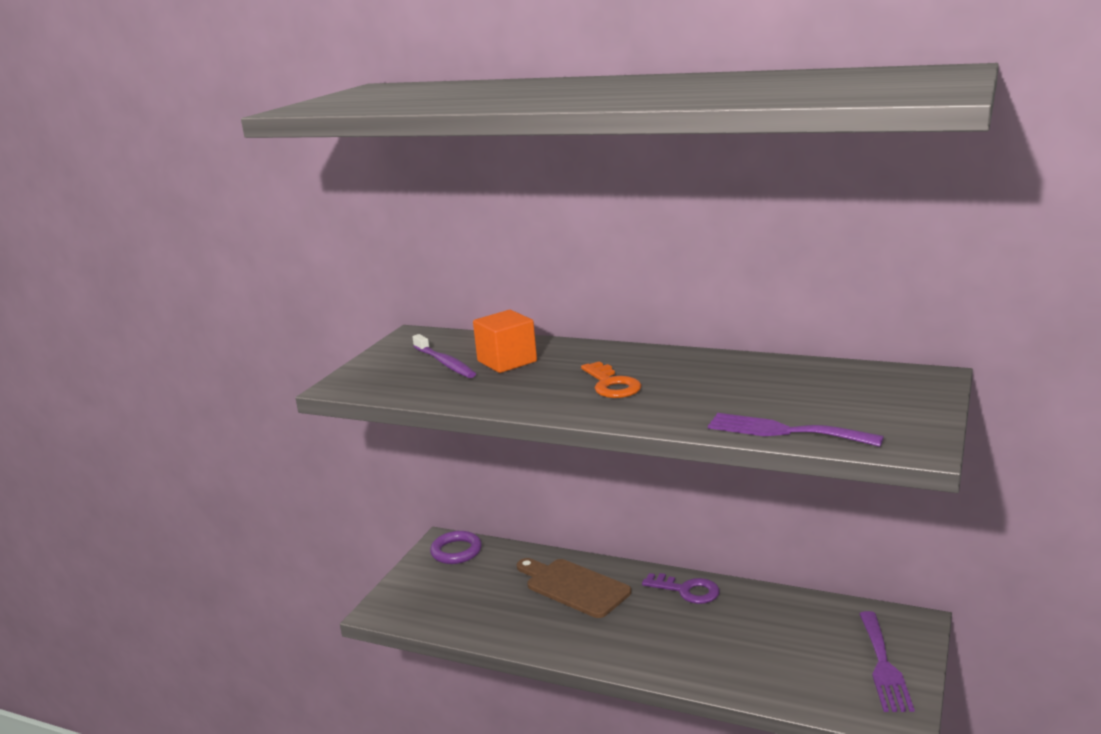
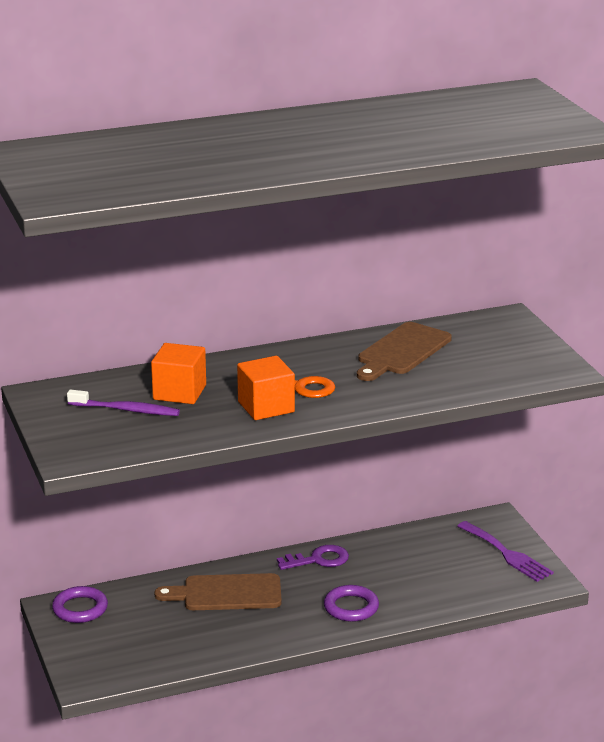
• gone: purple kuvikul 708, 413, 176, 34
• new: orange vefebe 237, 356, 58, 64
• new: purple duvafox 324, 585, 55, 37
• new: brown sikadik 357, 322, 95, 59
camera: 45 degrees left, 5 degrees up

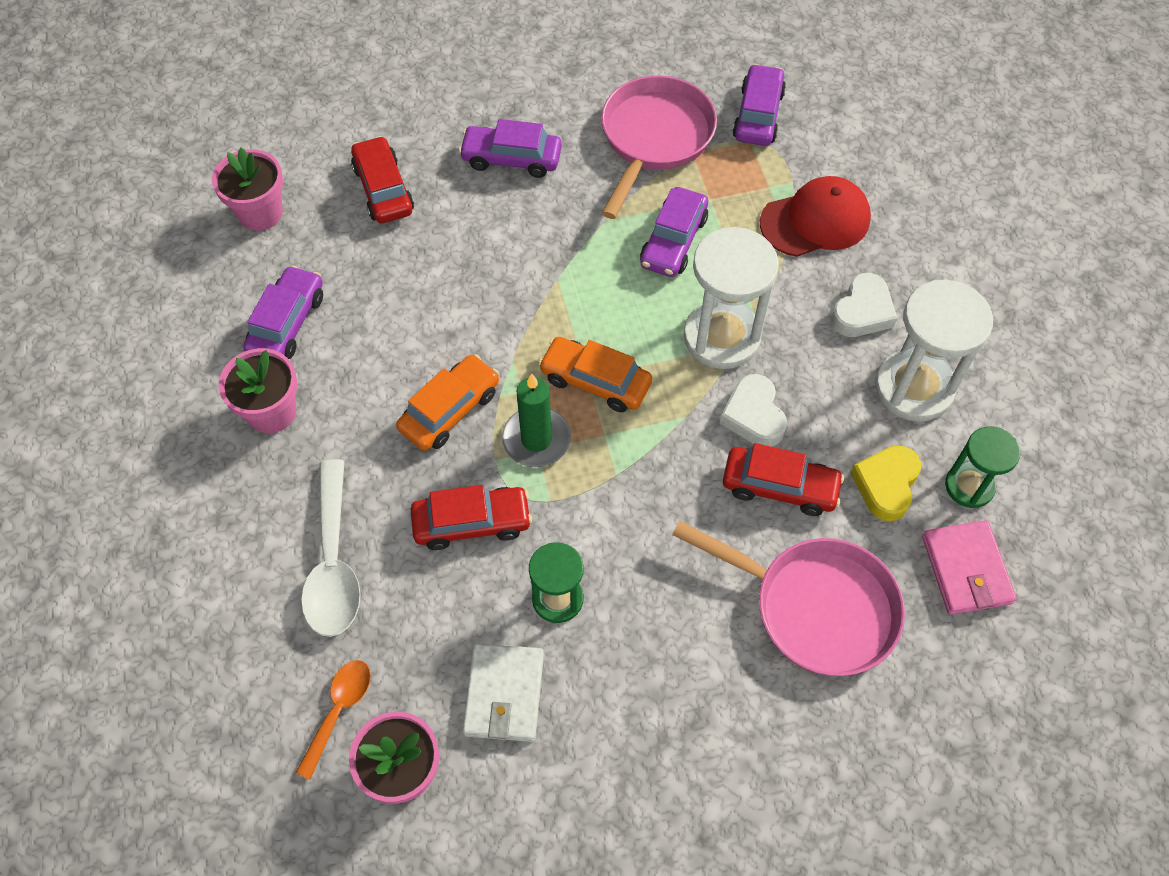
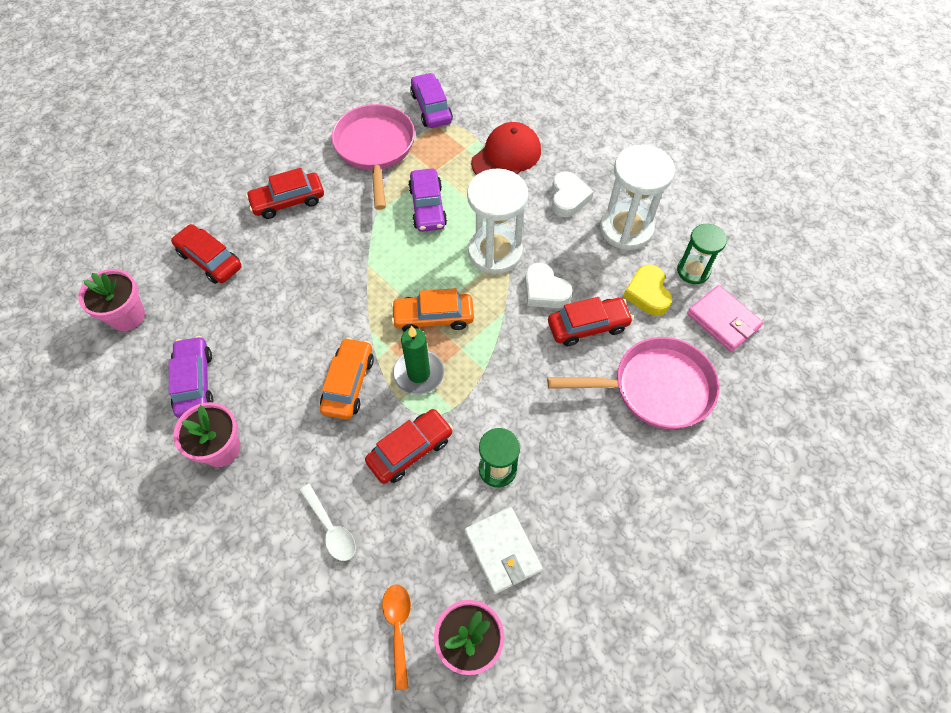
• repainted: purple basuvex 459, 119, 103, 59 to red basuvex 246, 168, 78, 51
• scaled: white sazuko 301, 459, 60, 178 = 299, 484, 57, 77 x0.60
camera: 30 degrees left, 0 degrees up

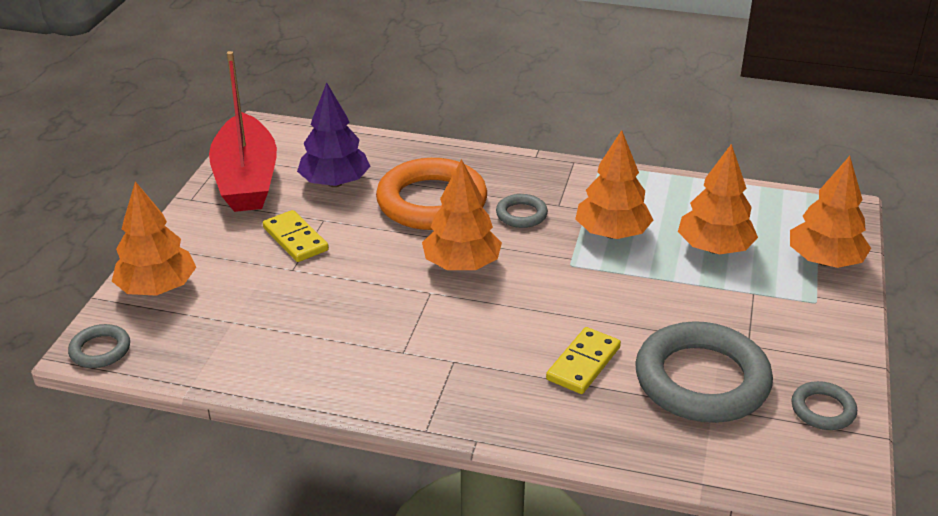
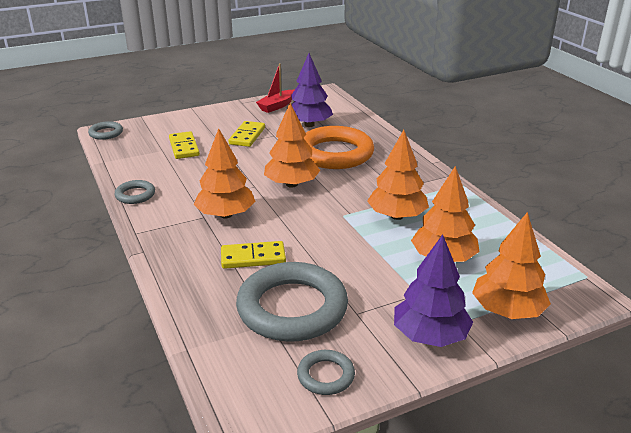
• new: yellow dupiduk 169, 131, 31, 28
• new: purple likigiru 394, 234, 79, 113
• shifted: orange likigiru 112, 181, 84, 115 to 193, 128, 62, 90
• shifted: grey duvafox 496, 194, 52, 34 to 114, 180, 41, 24
• scaled: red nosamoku 209, 51, 68, 161 = 256, 64, 38, 49 x0.52
camera: 50 degrees right, 5 degrees down

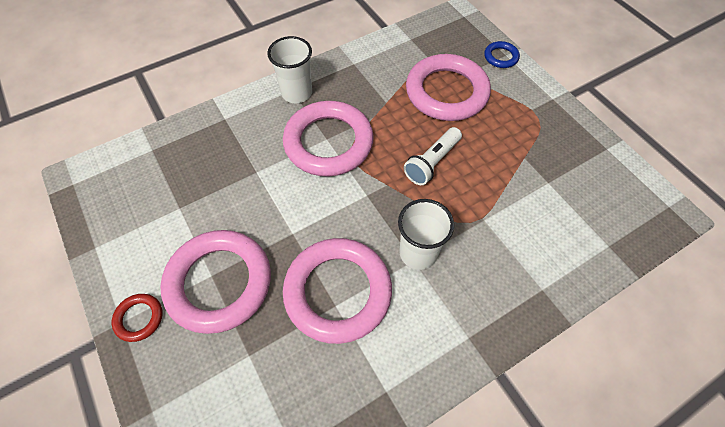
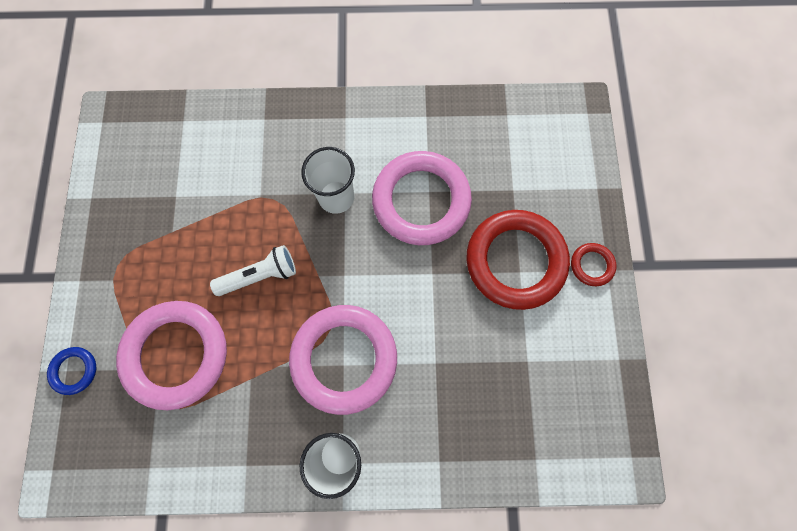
• repainted: pink duvafox 160, 230, 111, 104 to red duvafox 467, 210, 103, 100
camera: 150 degrees left, 15 degrees up

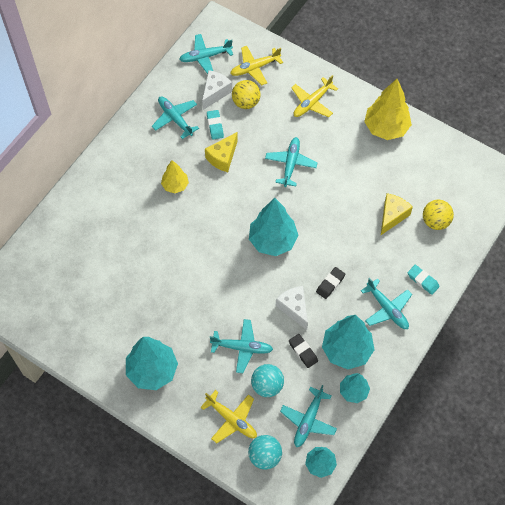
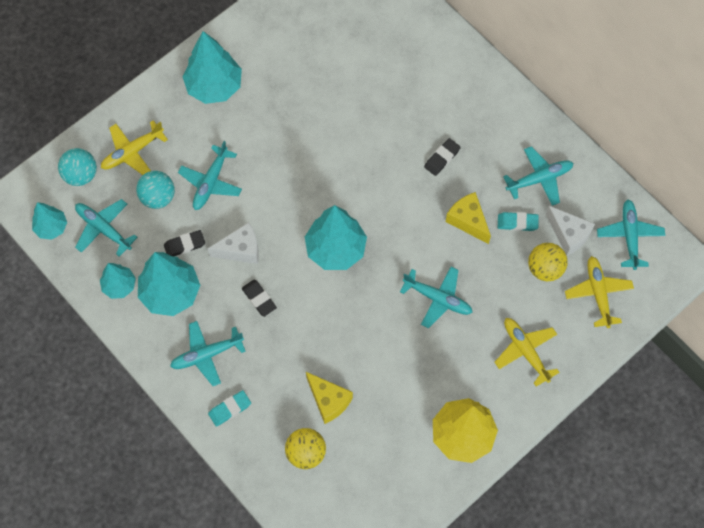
• swapped: yellow likigiru 161, 160, 28, 33 to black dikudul 424, 138, 37, 38
camera: 105 degrees right, 5 degrees up

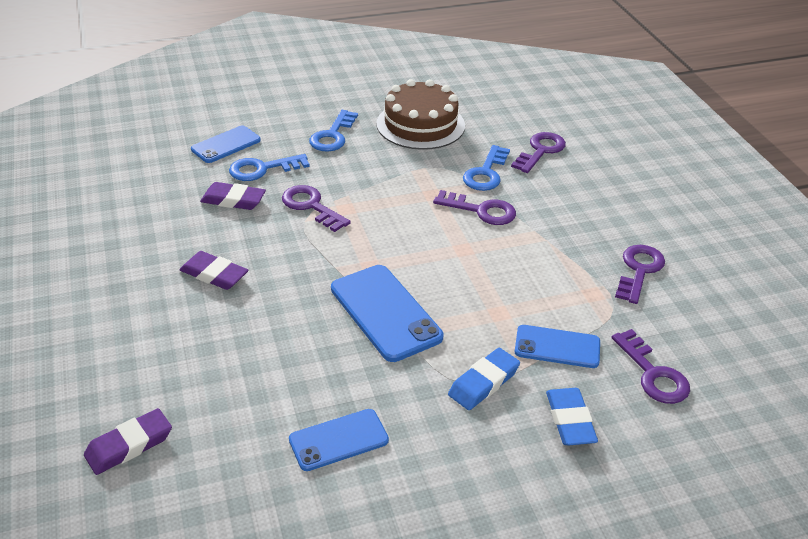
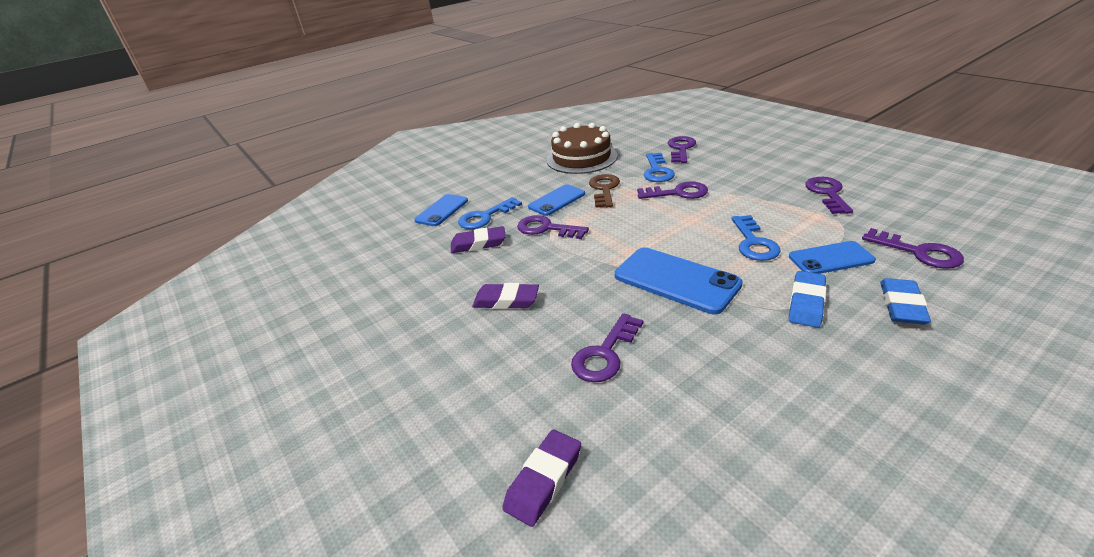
• new: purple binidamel 571, 313, 72, 69
• new: brown binidamel 589, 174, 31, 34
• shifted: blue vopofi 289, 409, 100, 62 to 528, 184, 57, 32
• shifted: blue binidamel 309, 110, 49, 42 to 731, 215, 50, 46
• rotated: blue dikudul 546, 388, 52, 57 = 880, 278, 51, 46 45 degrees clockwise
camera: 15 degrees left, 5 degrees down

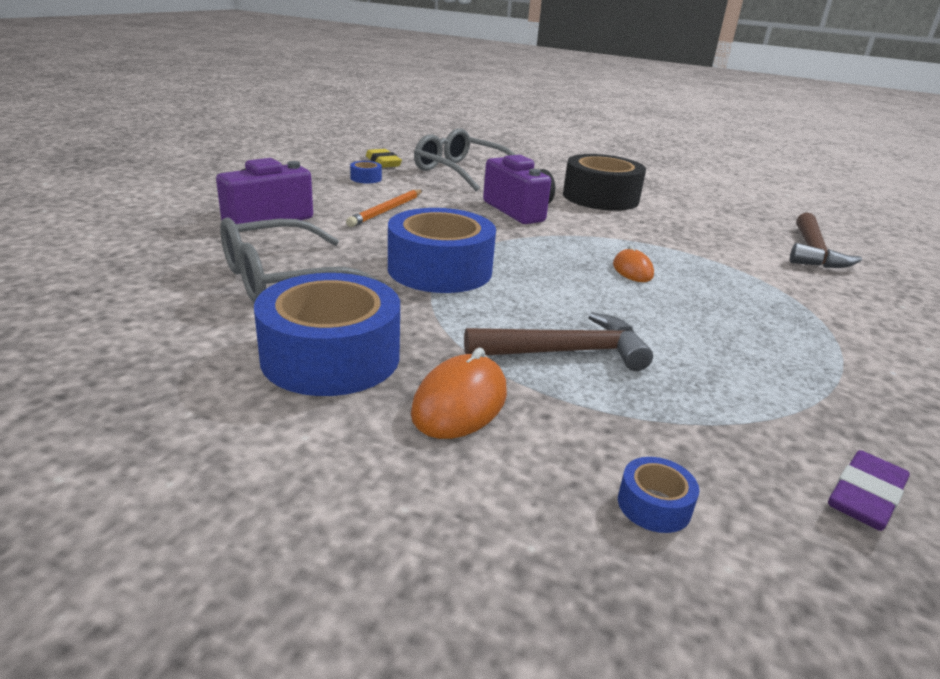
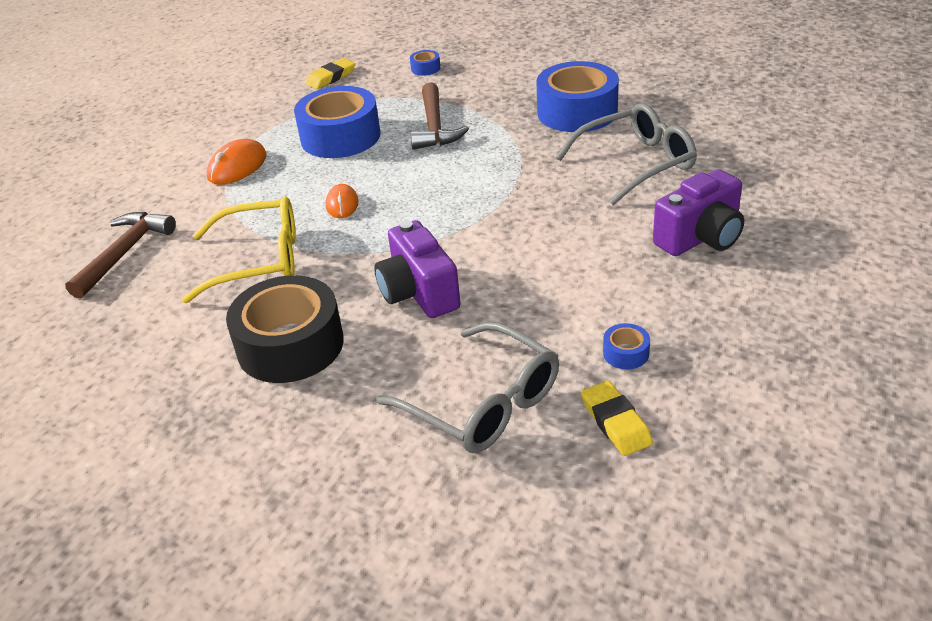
• gone: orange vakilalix 346, 190, 77, 37
• new: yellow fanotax 182, 196, 114, 107
• shifted: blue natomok 388, 208, 108, 85 to 294, 86, 87, 72
• shifted: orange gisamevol 411, 348, 96, 91 to 207, 139, 59, 46
• repainted: purple dikudul 828, 450, 82, 81 to yellow dikudul 305, 58, 50, 31
• rotated: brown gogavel 464, 312, 189, 59 = 410, 82, 59, 68 90 degrees counterclockwise
camera: 170 degrees left, 10 degrees up

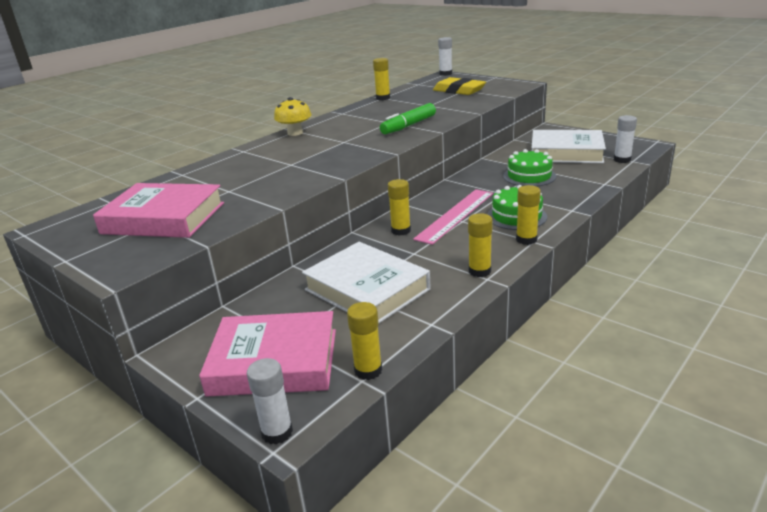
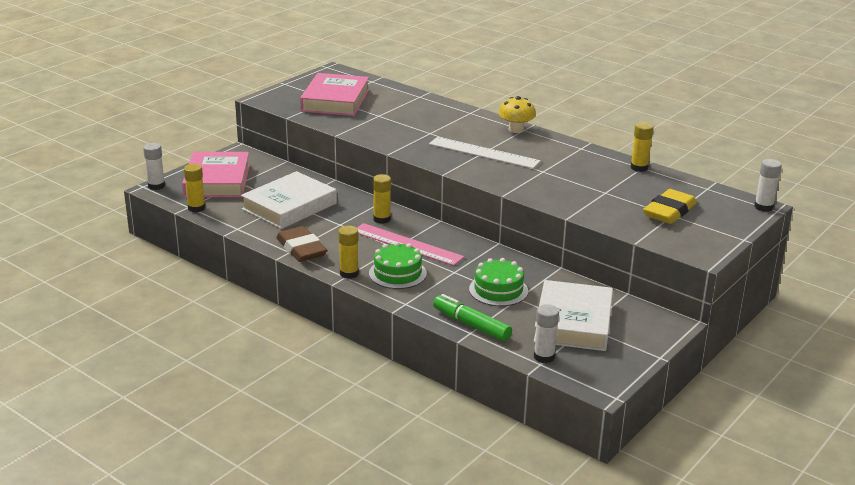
• new: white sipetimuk 429, 137, 112, 32
• shifted: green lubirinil 380, 103, 56, 31 to 433, 294, 79, 48
• swapped: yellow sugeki 468, 213, 25, 64 to brown dikudul 276, 226, 51, 36
camera: 85 degrees right, 0 degrees up

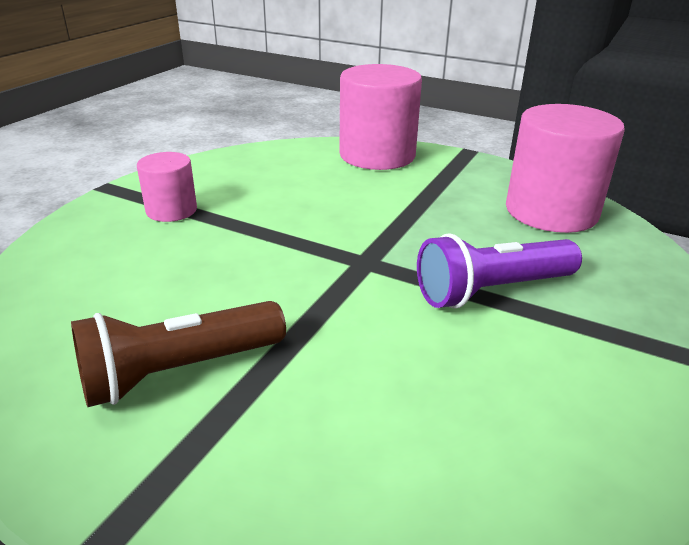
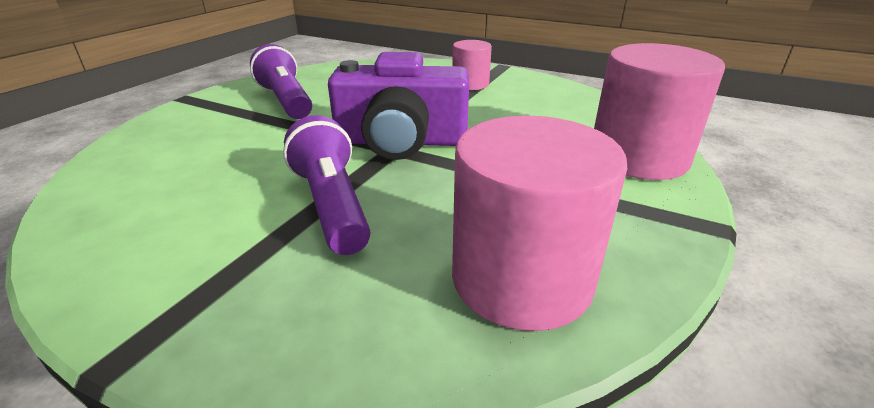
• new: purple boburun 328, 52, 141, 108
• repainted: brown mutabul 71, 301, 215, 106 to purple mutabul 250, 44, 62, 75
camera: 90 degrees right, 0 degrees up

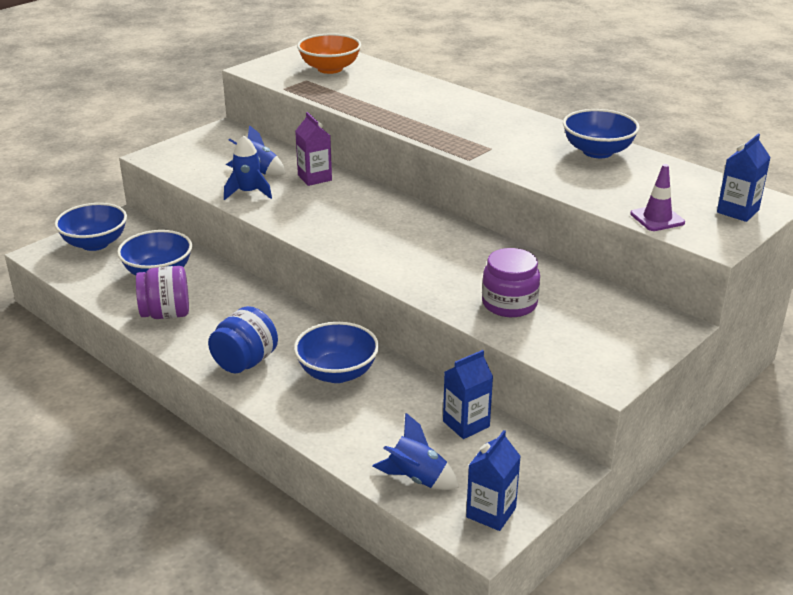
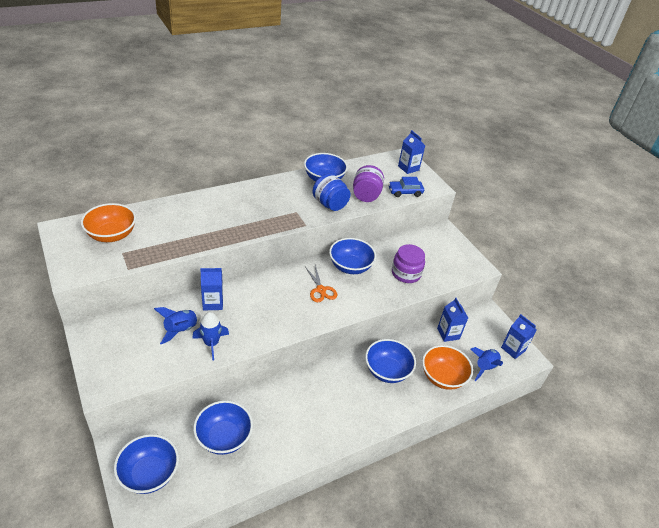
• new: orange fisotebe 305, 265, 32, 37
• new: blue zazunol 329, 238, 47, 36
• new: orange zazunol 422, 345, 51, 45
• shifted: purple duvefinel 136, 266, 53, 53 to 353, 165, 31, 37
• shifted: blue duvefinel 208, 306, 70, 67 to 312, 173, 39, 38
• swapped: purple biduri 630, 164, 55, 67 to blue basuvex 388, 177, 36, 20
• repainted: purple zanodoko 295, 112, 37, 74 to blue zanodoko 200, 268, 23, 42
camera: 75 degrees left, 10 degrees up

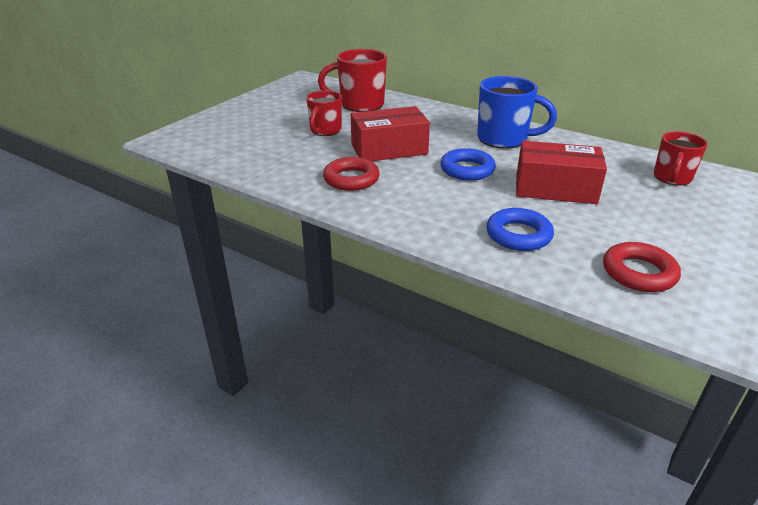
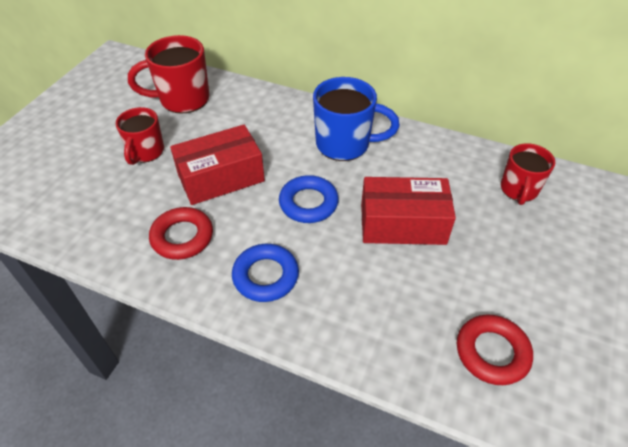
• shifted: blue duvafox 486, 208, 68, 43 to 232, 244, 67, 58
camera: 10 degrees left, 15 degrees up

